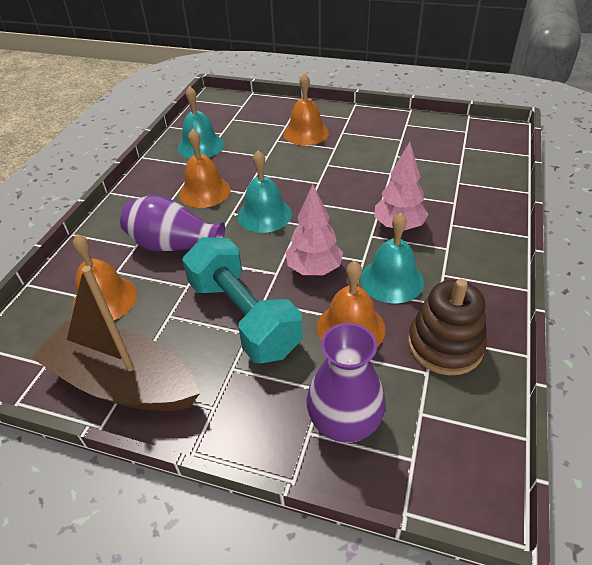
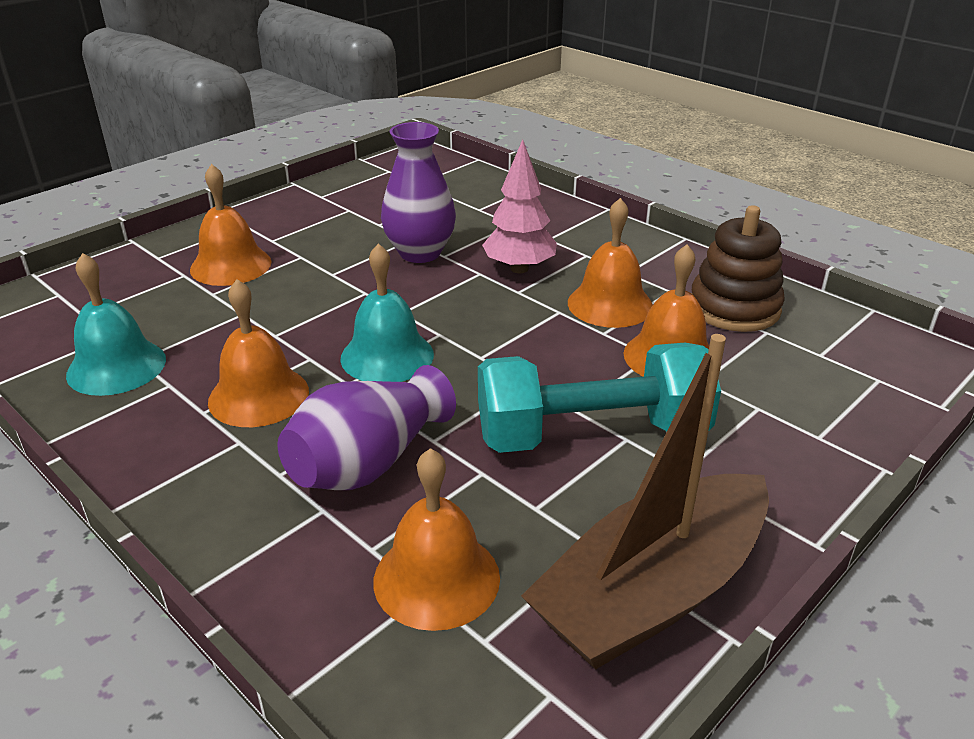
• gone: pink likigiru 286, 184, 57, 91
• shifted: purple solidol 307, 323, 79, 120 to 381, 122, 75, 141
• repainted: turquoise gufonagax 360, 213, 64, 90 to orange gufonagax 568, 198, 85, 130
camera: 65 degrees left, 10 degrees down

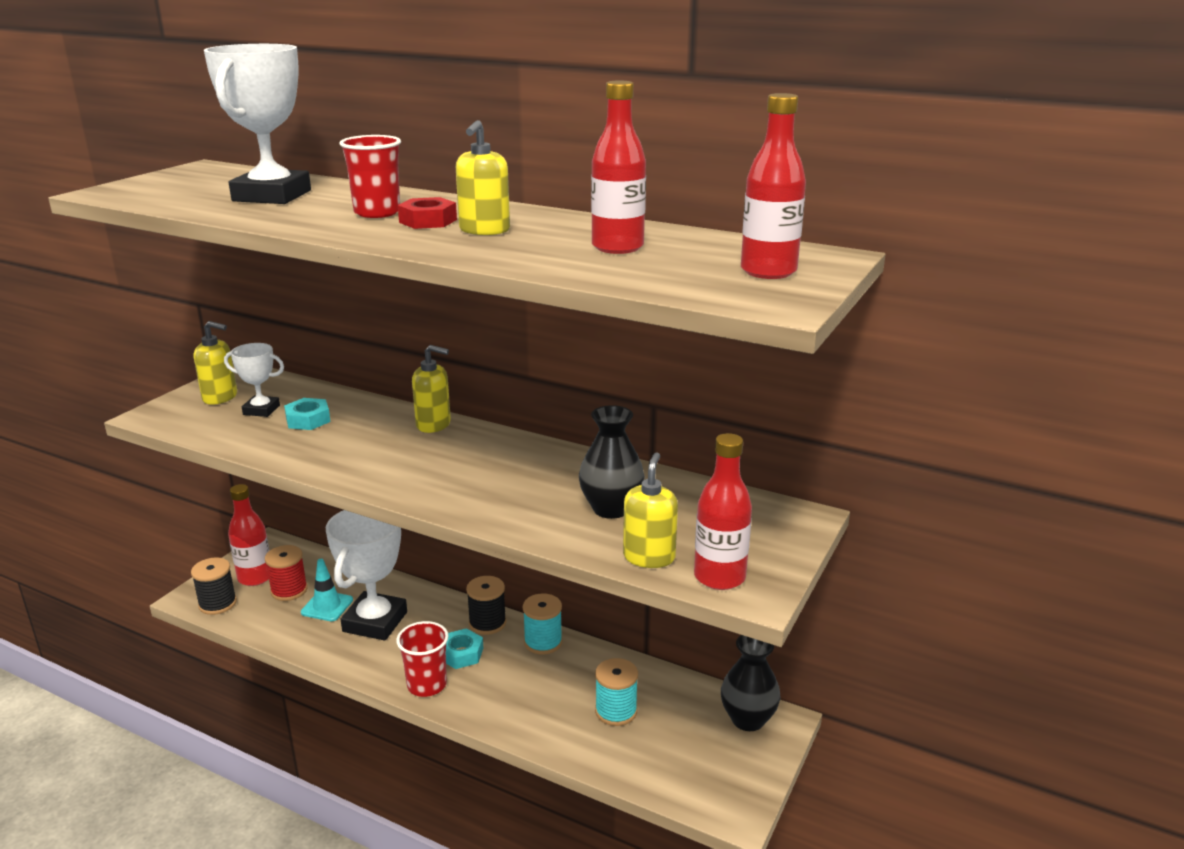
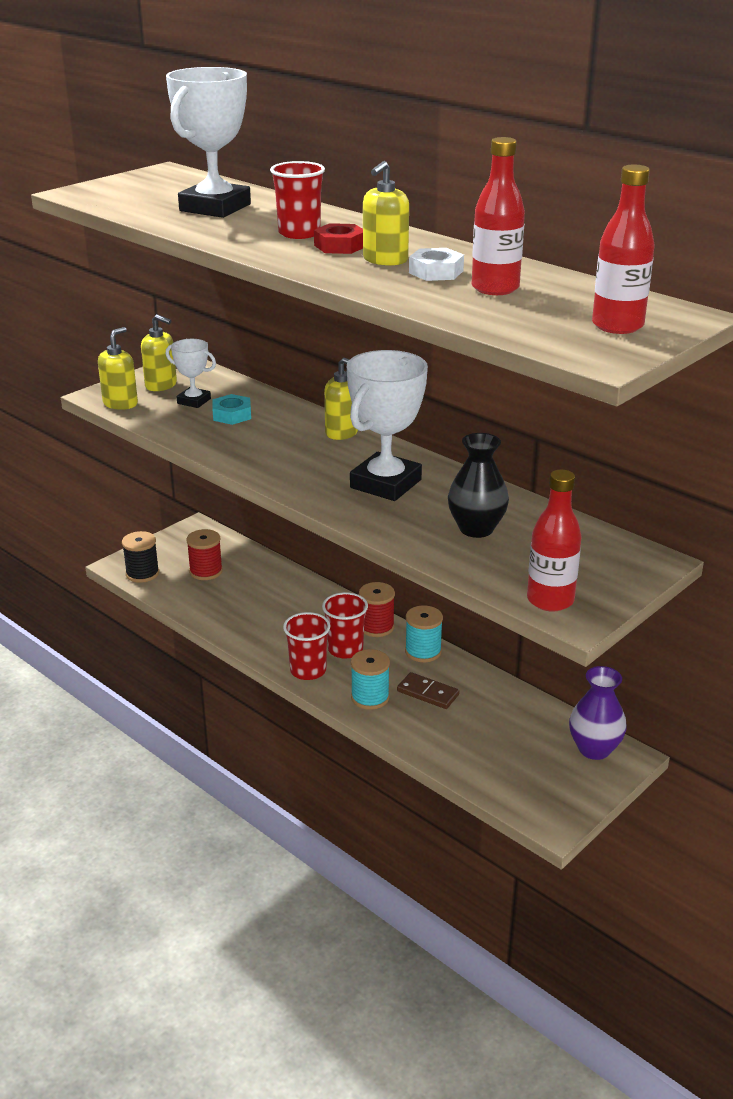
• gone: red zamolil 228, 484, 41, 102
• gone: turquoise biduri 301, 559, 52, 62
• new: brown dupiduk 397, 672, 62, 37
• new: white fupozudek 409, 248, 55, 33
• shifted: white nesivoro 326, 510, 81, 131 to 347, 350, 81, 151
• shifted: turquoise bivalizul 595, 658, 43, 68 to 351, 649, 39, 61
• shifted: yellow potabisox 623, 452, 55, 116 to 98, 327, 40, 83
• swapped: turquoise fupozudek 446, 629, 37, 40 to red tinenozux 322, 592, 46, 67
• repainted: black bivalizul 466, 576, 40, 59 to red bivalizul 359, 582, 36, 55
• repainted: black solidol 721, 635, 59, 96 to purple solidol 569, 666, 58, 94
camera: 15 degrees right, 5 degrees up

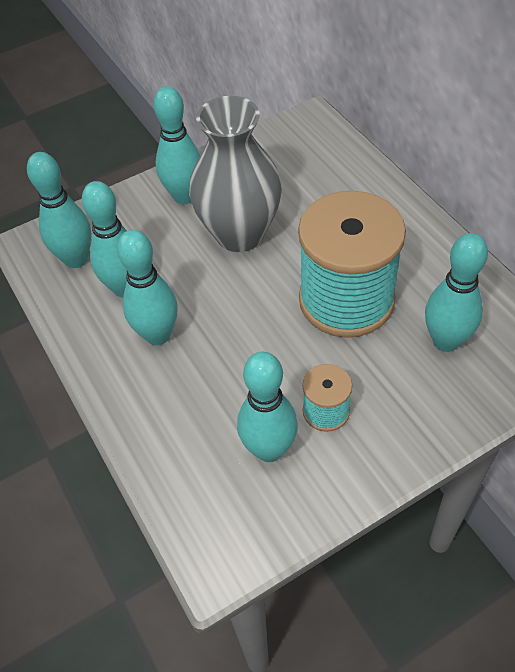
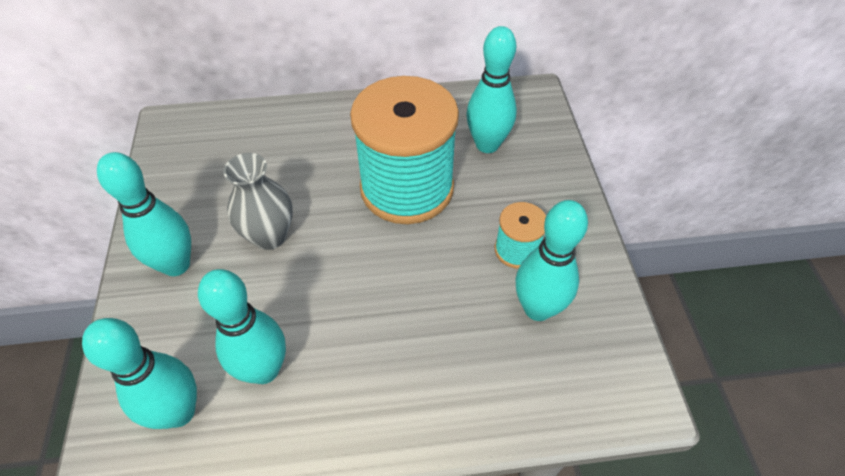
• gone: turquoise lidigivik 117, 230, 61, 115
• scaled: grey solidol 189, 96, 93, 156 = 223, 153, 70, 97 x0.61
camera: 70 degrees left, 0 degrees up

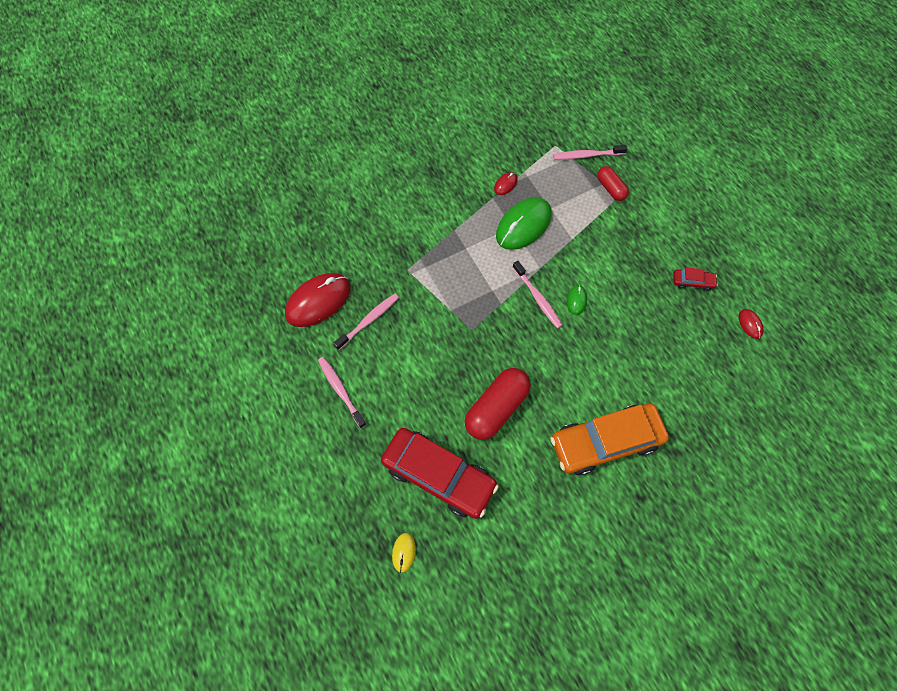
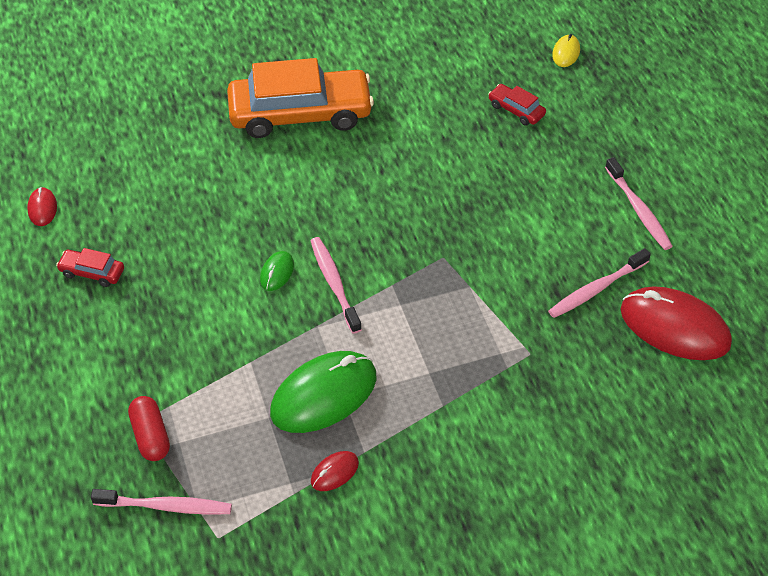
• gone: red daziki 465, 368, 66, 72
• rotated: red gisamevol 285, 273, 65, 54 = 621, 286, 111, 74 60 degrees clockwise
• scaled: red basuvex 381, 428, 118, 91 = 488, 84, 58, 42 x0.42
camera: 170 degrees left, 15 degrees down

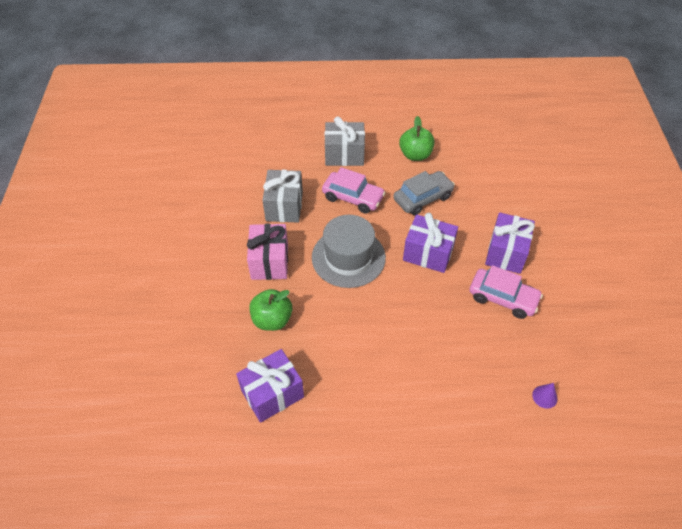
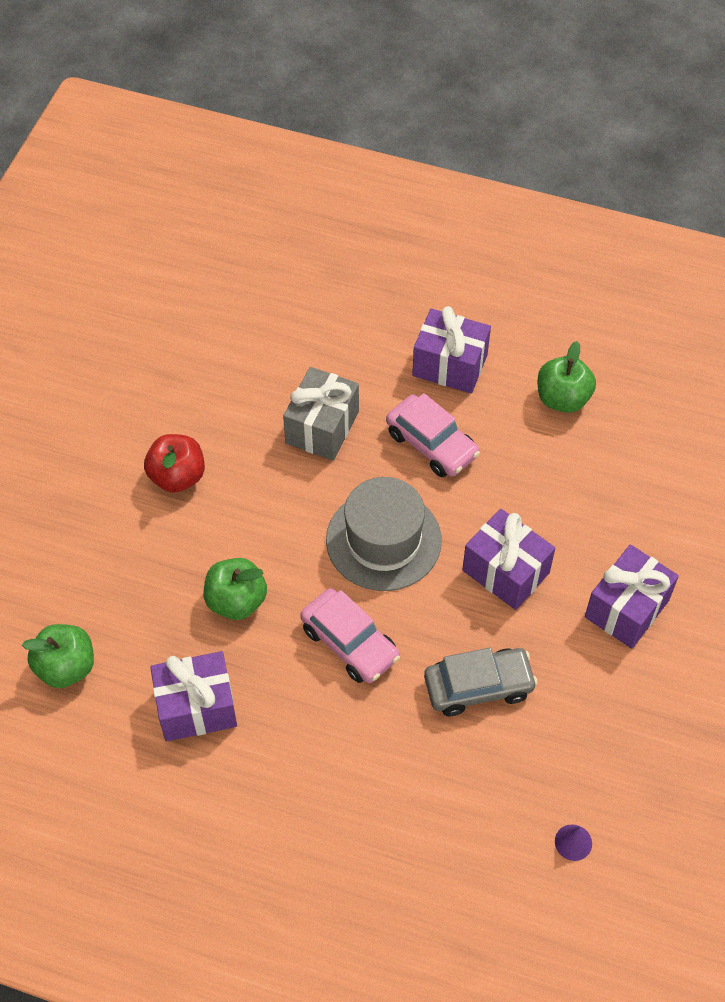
• gone: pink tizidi 247, 224, 41, 56
• new: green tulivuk 22, 624, 72, 64
• new: red tulivuk 144, 434, 61, 59
• shifted: grey basuvex 394, 171, 61, 44 to 424, 648, 114, 68
• shifted: pink basuvex 470, 265, 73, 54 to 300, 588, 100, 95
• repainted: grey tizidi 325, 117, 40, 49 to purple tizidi 412, 306, 79, 87
camera: 20 degrees right, 5 degrees up

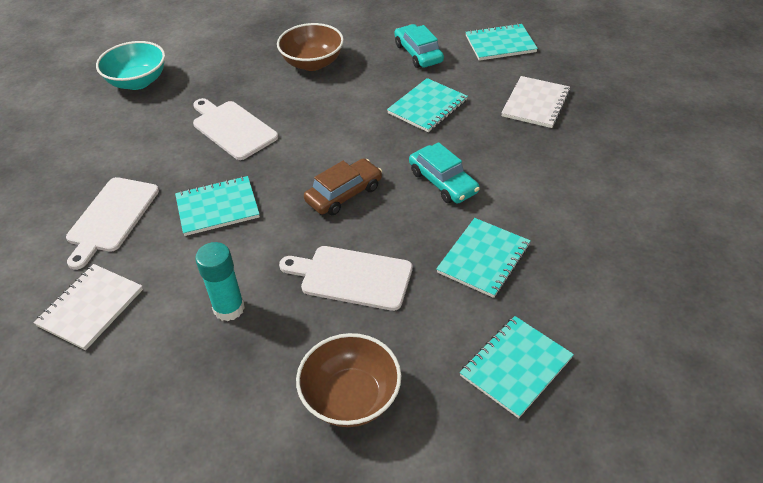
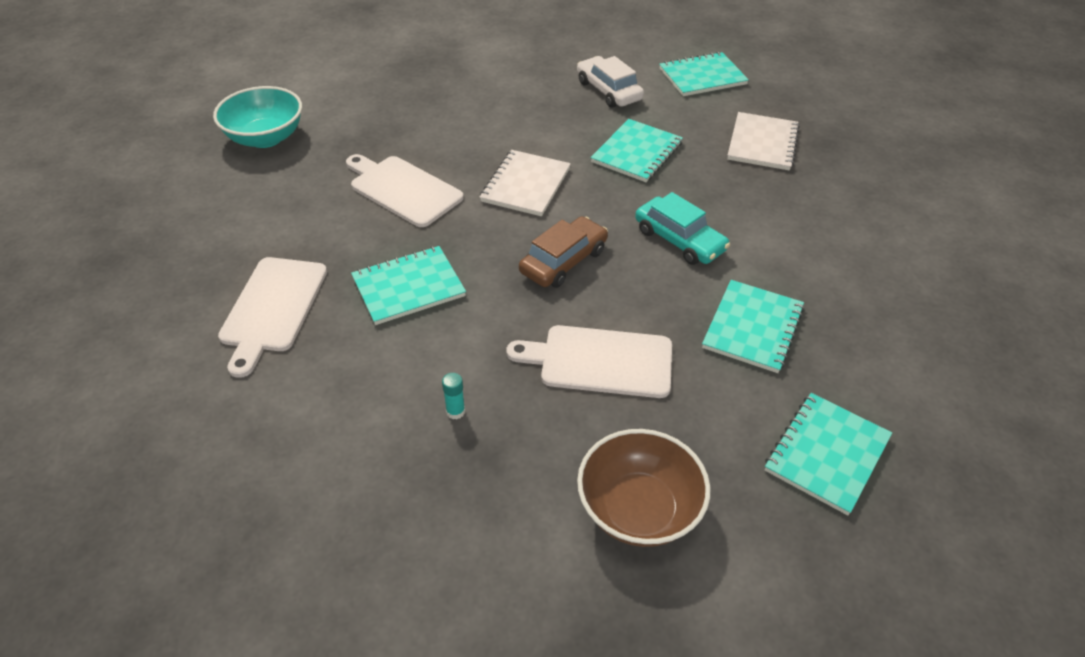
• gone: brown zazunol 277, 23, 67, 48
• shifted: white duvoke 33, 264, 110, 86 to 480, 150, 91, 66
• repainted: turquoise basuvex 394, 24, 50, 44 to white basuvex 577, 56, 67, 52
• scaled: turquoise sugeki 195, 242, 50, 79 = 442, 373, 23, 46 x0.48
camera: 10 degrees left, 0 degrees up

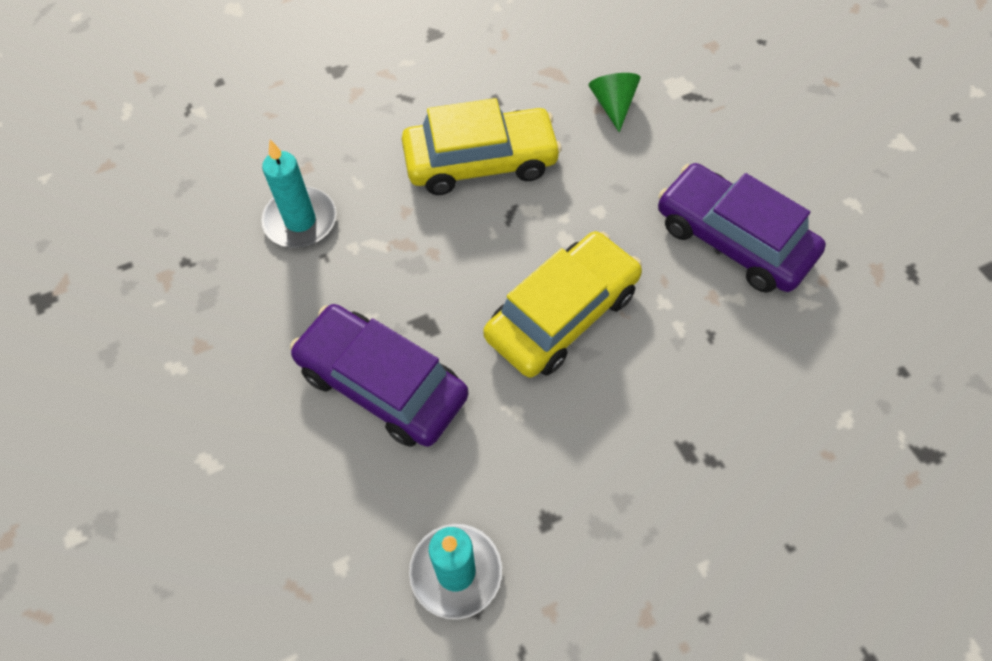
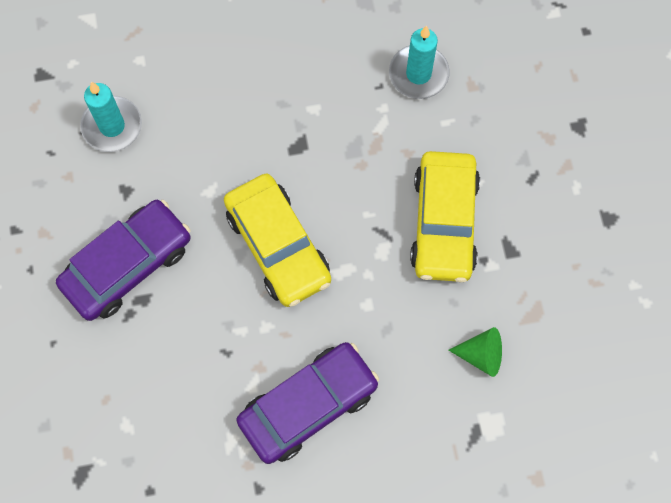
• shifted: purple basuvex 290, 304, 179, 143 to 56, 200, 135, 121
camera: 105 degrees right, 10 degrees up

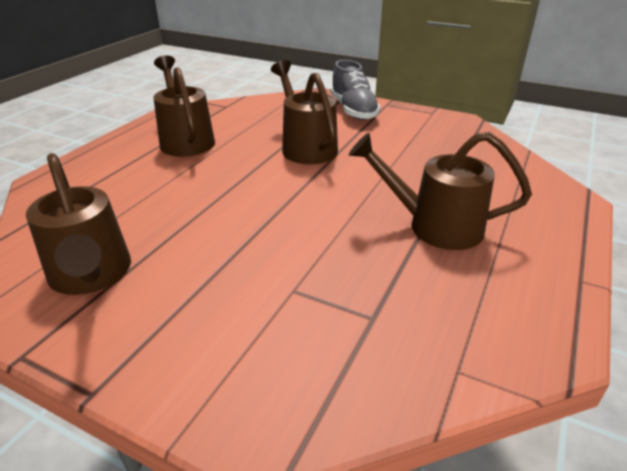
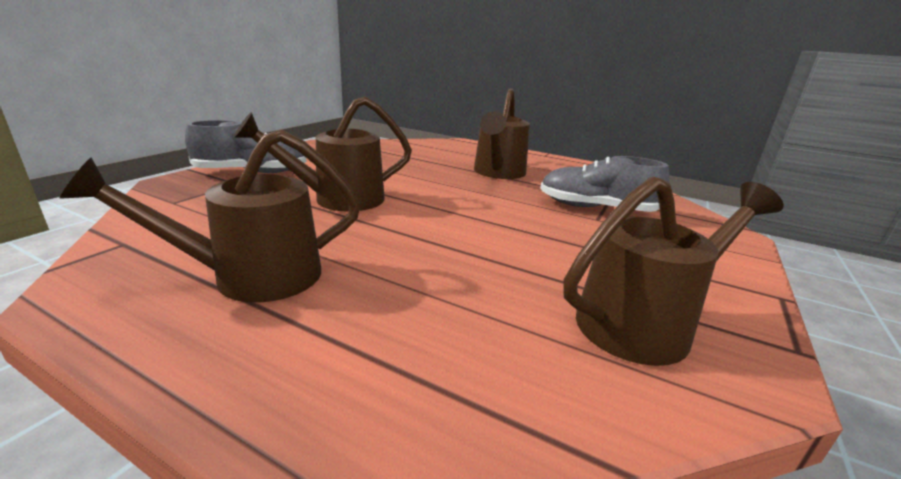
• new: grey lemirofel 540, 156, 129, 56
camera: 90 degrees left, 10 degrees down

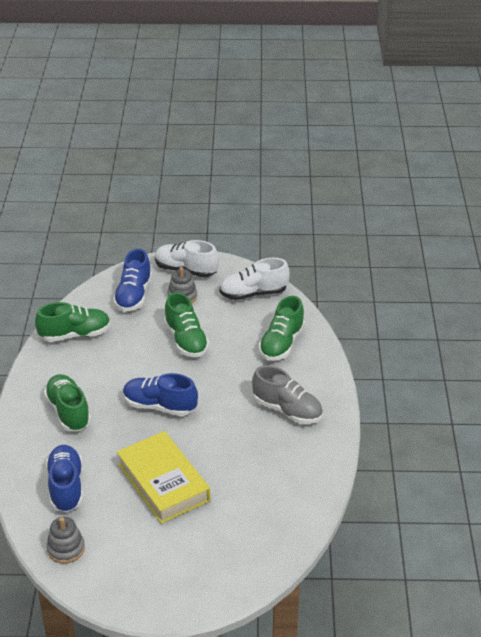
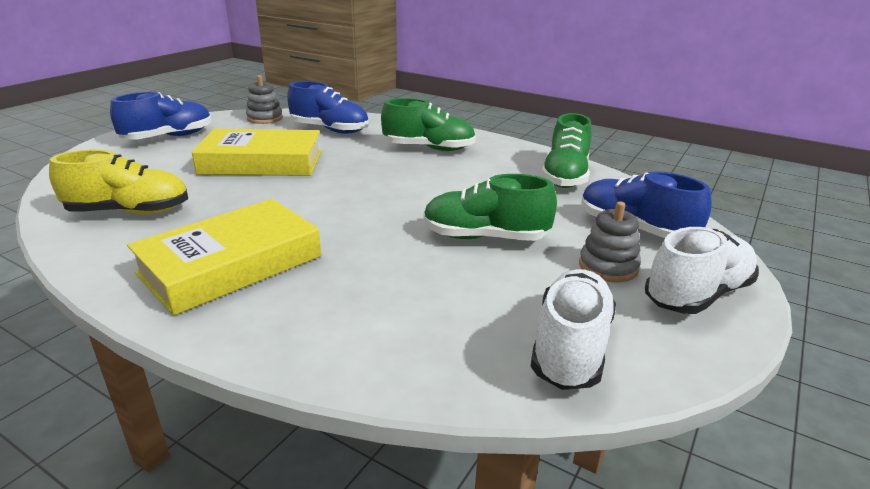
• gone: green lemirofel 259, 296, 46, 65
• new: yellow lemirofel 49, 150, 139, 64
• shifted: blue lemirofel 123, 373, 75, 43 to 110, 92, 101, 48
• swapped: grey lemirofel 252, 365, 71, 59 to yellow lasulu 127, 199, 194, 117
camera: 120 degrees right, 10 degrees down

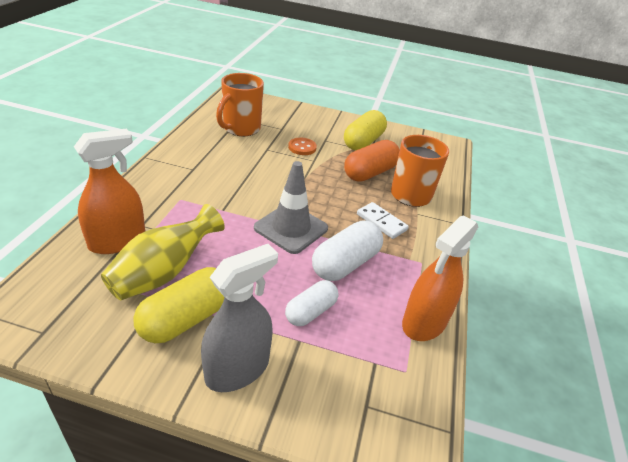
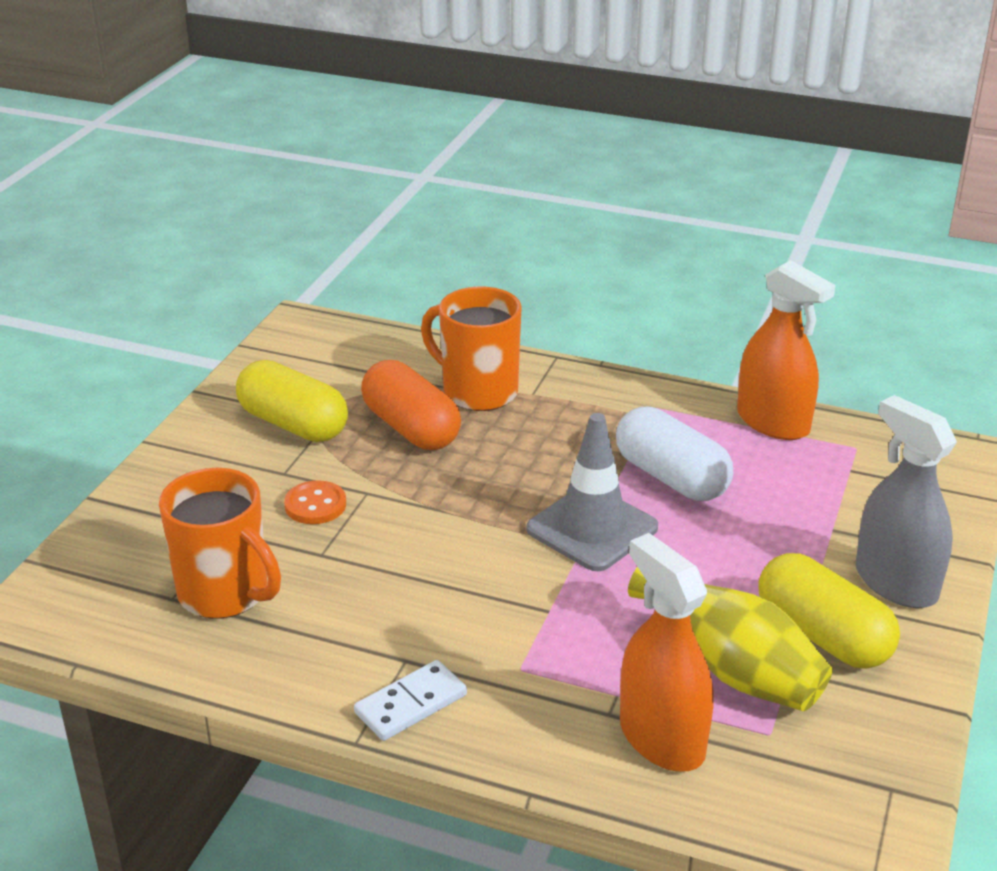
• gone: white daziki 285, 280, 53, 46
• shifted: white dupiduk 357, 202, 52, 37 to 354, 660, 113, 81
camera: 80 degrees left, 5 degrees down

